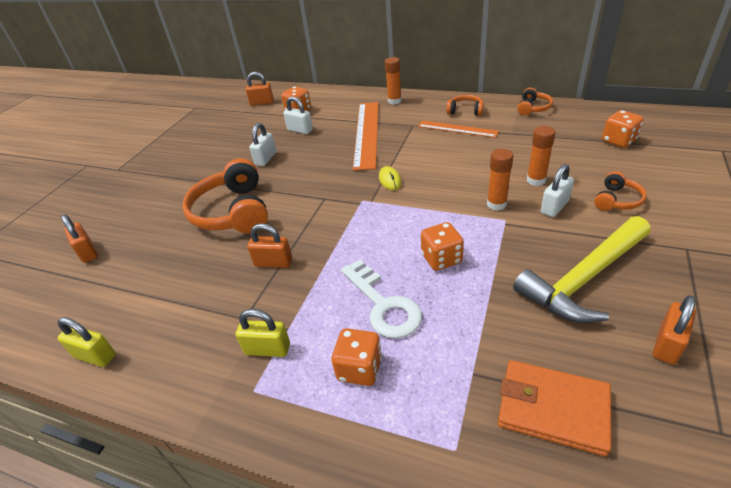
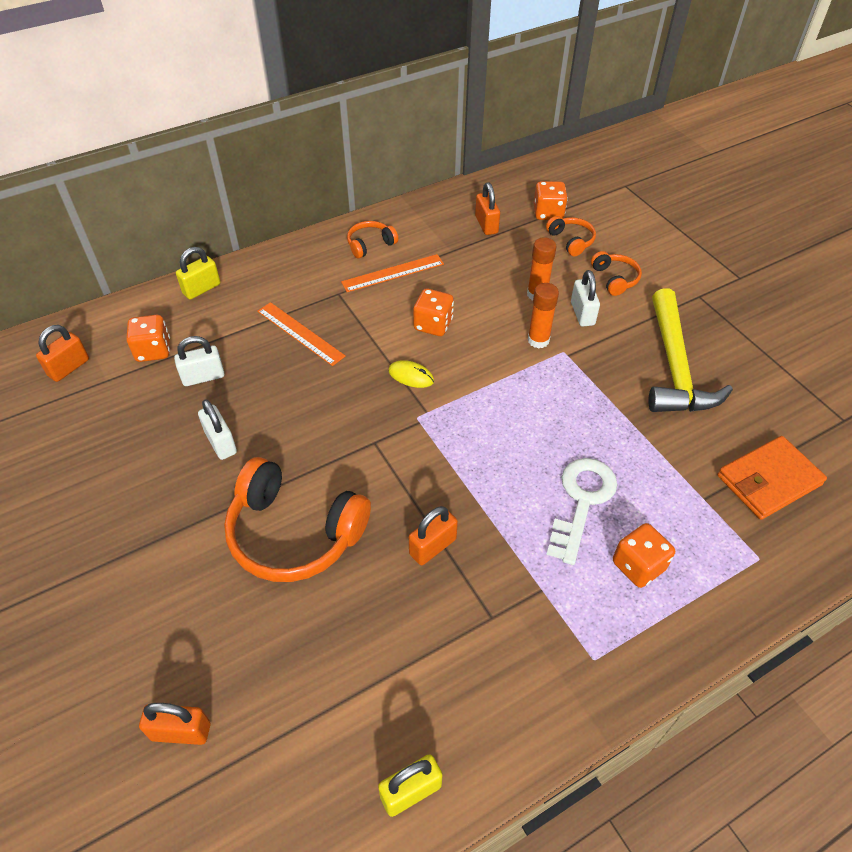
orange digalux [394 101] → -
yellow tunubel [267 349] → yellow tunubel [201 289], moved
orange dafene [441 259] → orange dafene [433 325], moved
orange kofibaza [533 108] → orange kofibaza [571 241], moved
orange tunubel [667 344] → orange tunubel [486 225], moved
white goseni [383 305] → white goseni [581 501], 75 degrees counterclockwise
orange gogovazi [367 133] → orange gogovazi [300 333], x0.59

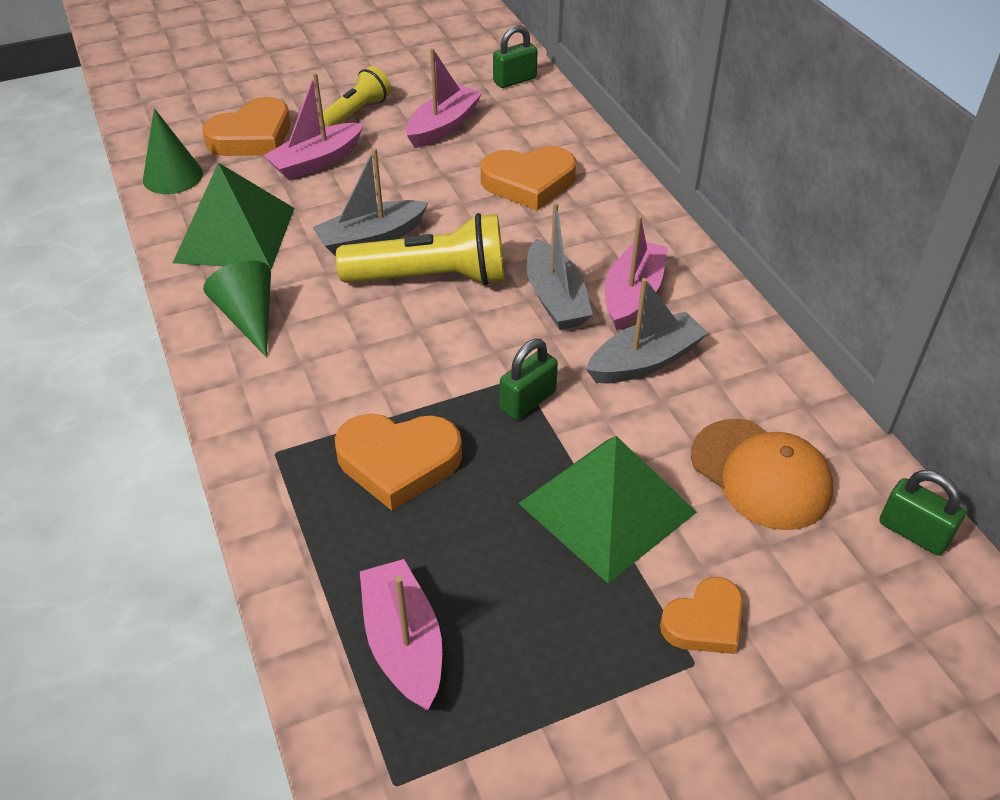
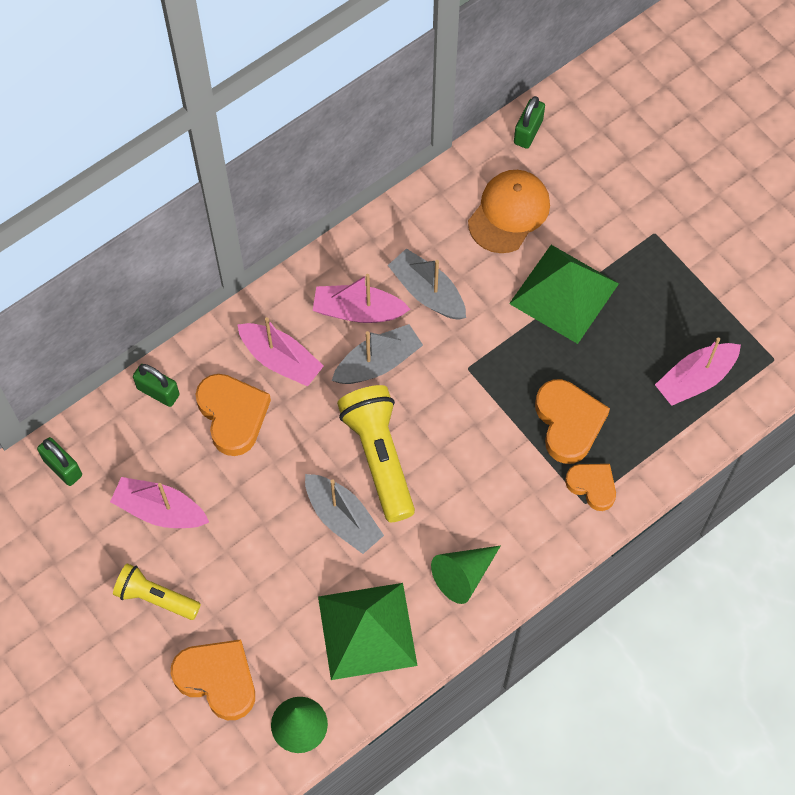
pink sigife [317 161] → pink sigife [280 360], moved
green tunubel [528 401] → green tunubel [158 391], moved
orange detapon [704 622] → orange detapon [592 486], moved

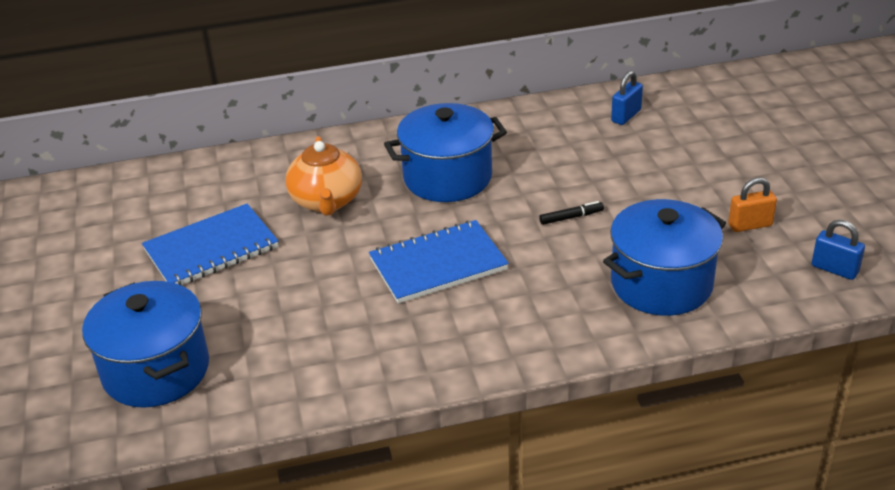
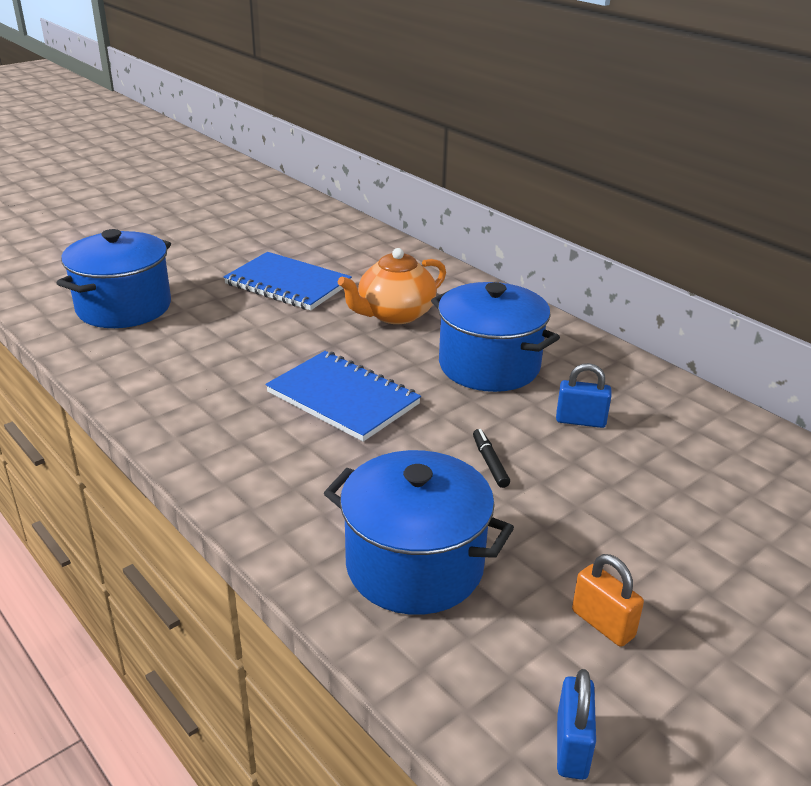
blue tunubel [626 116] → blue tunubel [580 421], moved
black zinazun [571 217] → black zinazun [489 463], 150 degrees counterclockwise

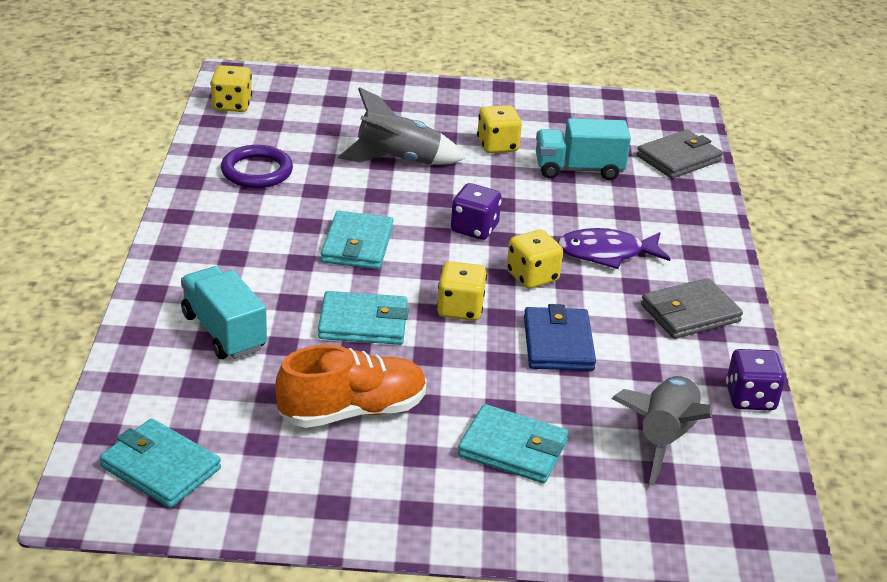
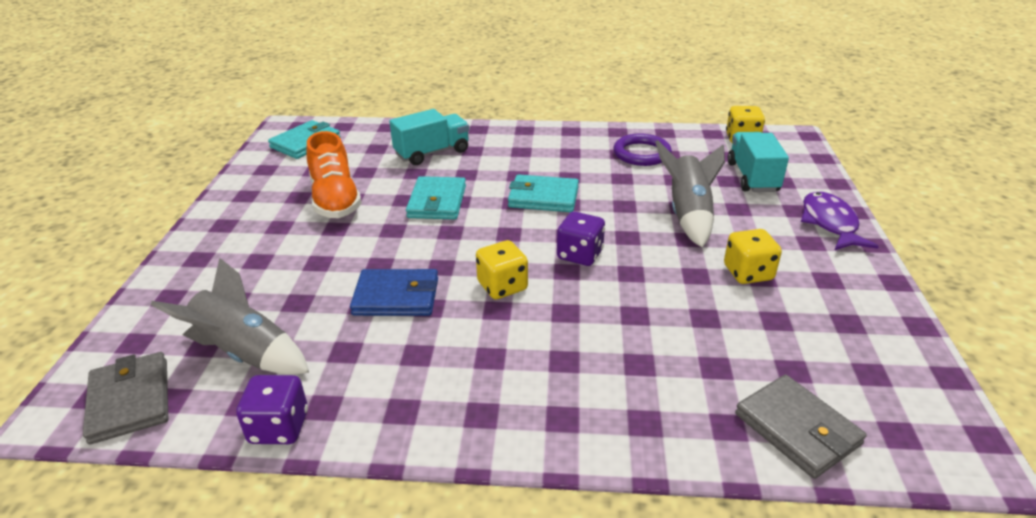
yellow dafene [460 309] → -
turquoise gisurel [513 448] → -
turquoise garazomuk [578 169] → turquoise garazomuk [752 177], moved
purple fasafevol [606 253] → purple fasafevol [830 223], moved
grey gisurel [690 313] → grey gisurel [130 400], moved

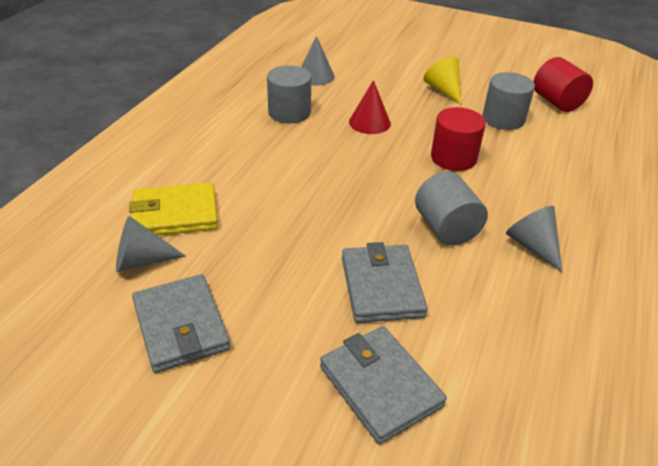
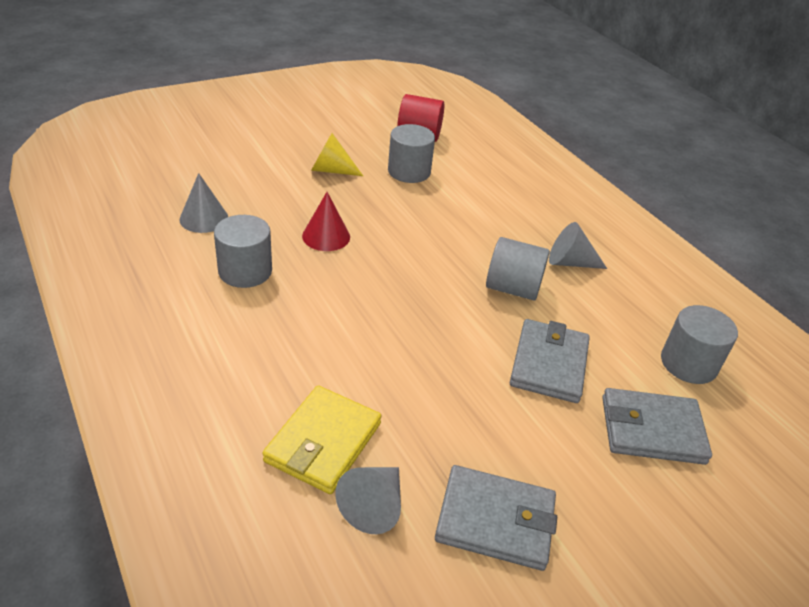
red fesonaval [453 158] → -
- → grey fesonaval [688 363]
grey gisurel [382 287] → grey gisurel [549 364], 75 degrees clockwise

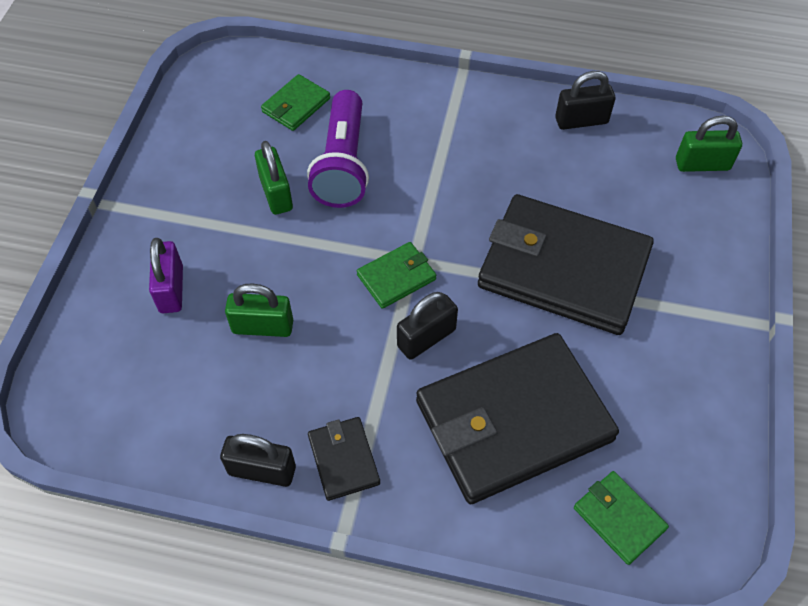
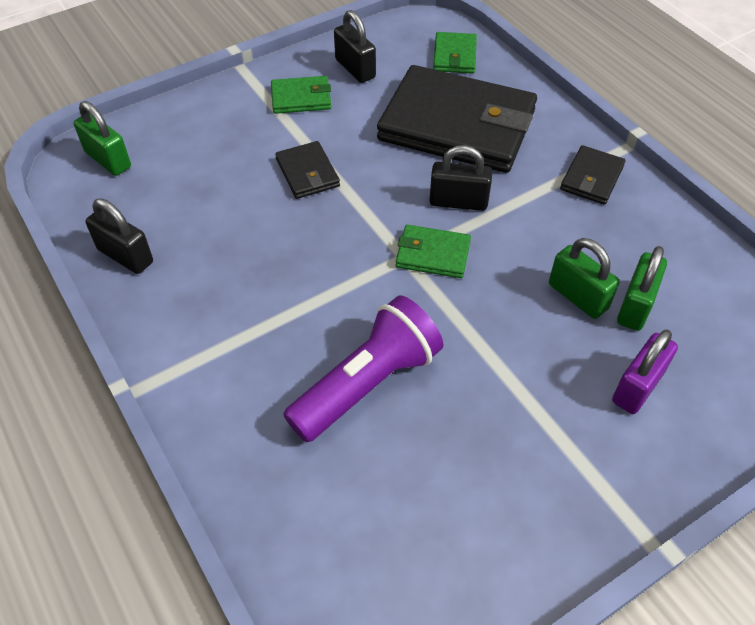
black tunubel [262 470] → black tunubel [355 69], moved
green tunubel [276 193] → green tunubel [635 306], moved
green gisurel [296 105] → green gisurel [301 98], moved
black gisurel [563 268] → black gisurel [307 173], x0.44

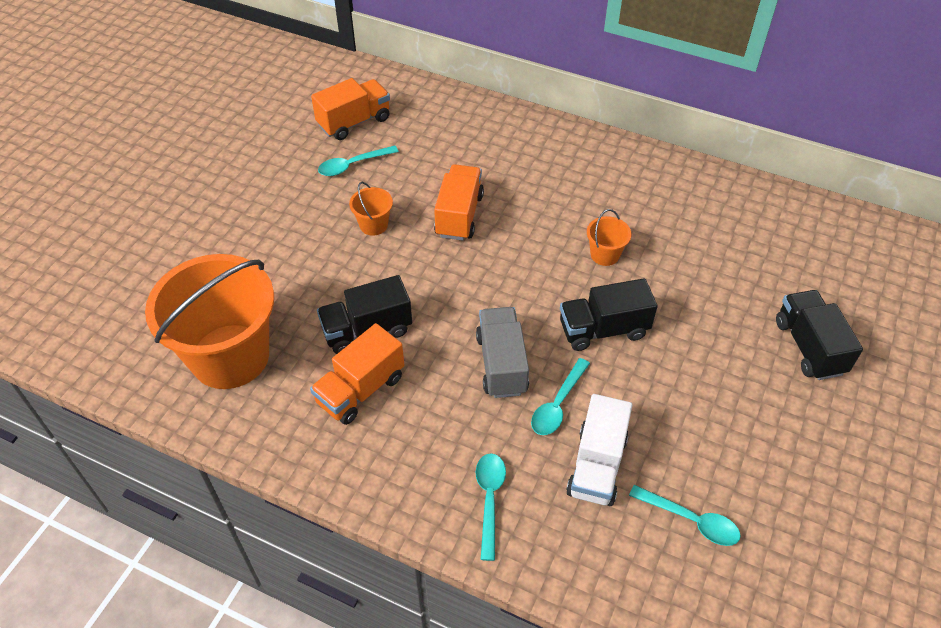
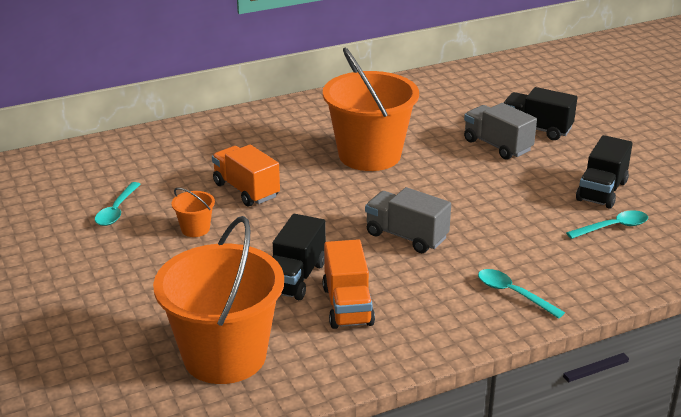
orange garazomuk [354 122] → -
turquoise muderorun [558 404] → -
white garazomuk [597 465] → -
- → grey garazomuk [497 146]
black garazomuk [603 330] → black garazomuk [601 191], moved
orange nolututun [605 255] → orange nolututun [369 155], x2.46

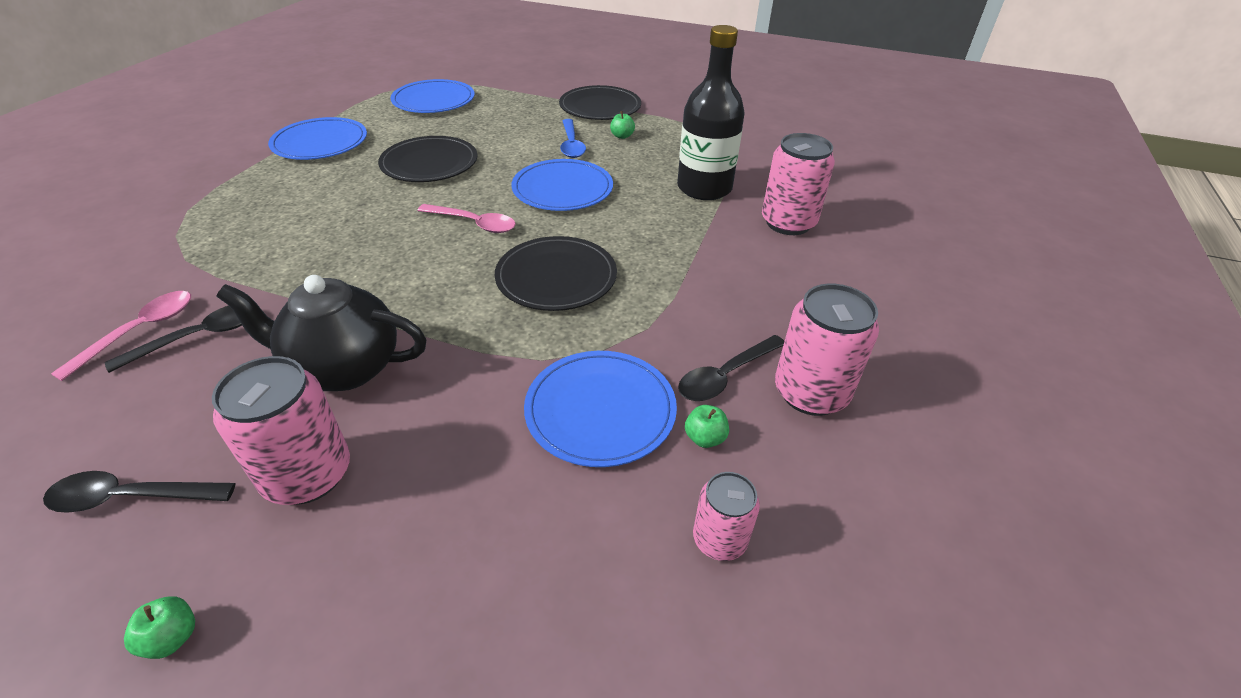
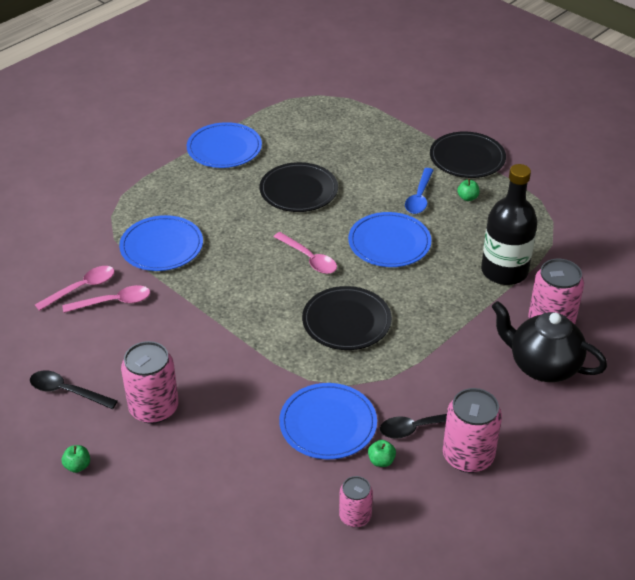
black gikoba [344 368] → black gikoba [542 366], moved
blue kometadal [433 100] → blue kometadal [161 246], moved
black muderorun [199 337] → pink muderorun [113 302]

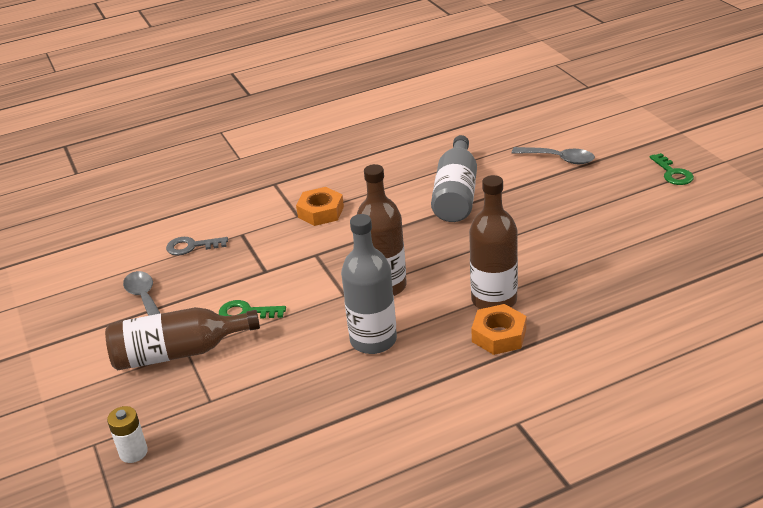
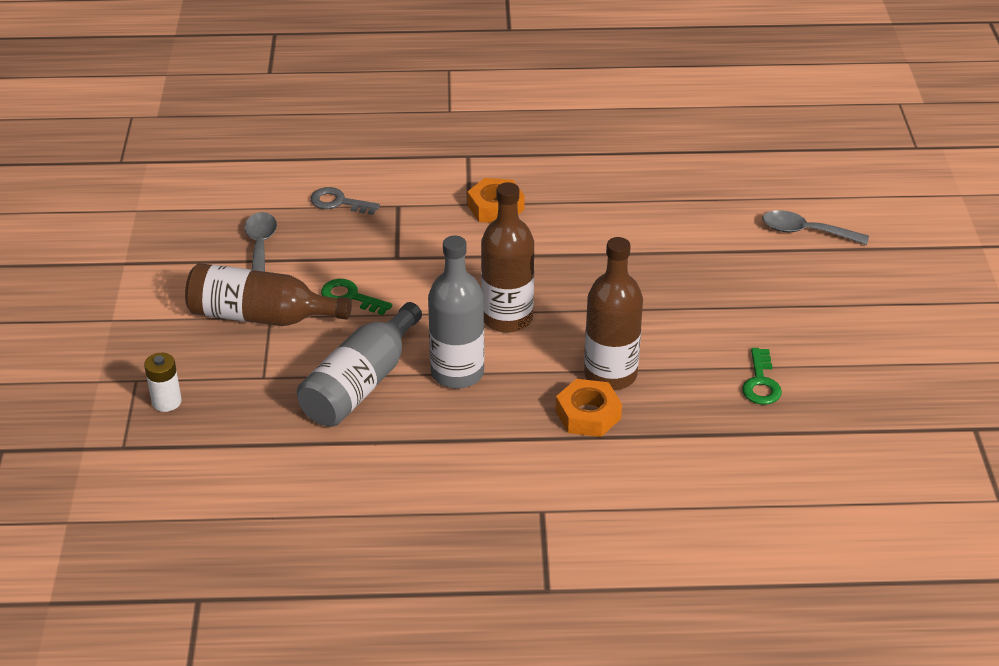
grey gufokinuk [456 194] → grey gufokinuk [361 384], moved
green goseni [673 173] → green goseni [761 383], moved
grey muderorun [558 159] → grey muderorun [806 232], 150 degrees clockwise

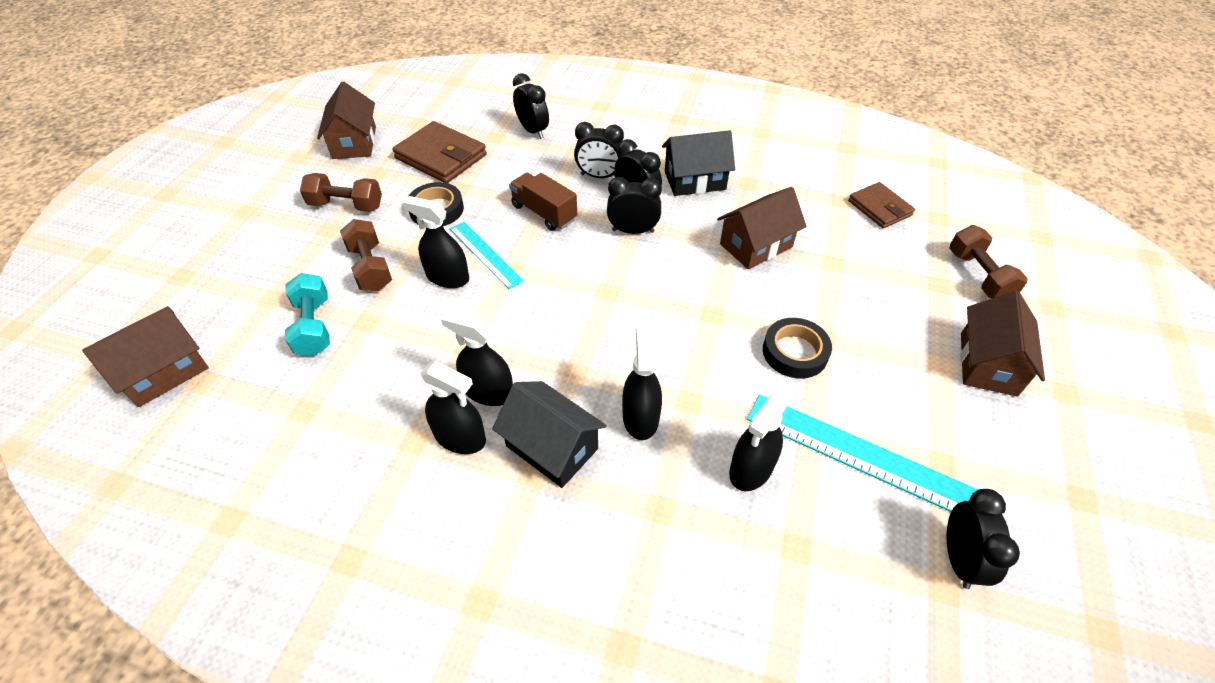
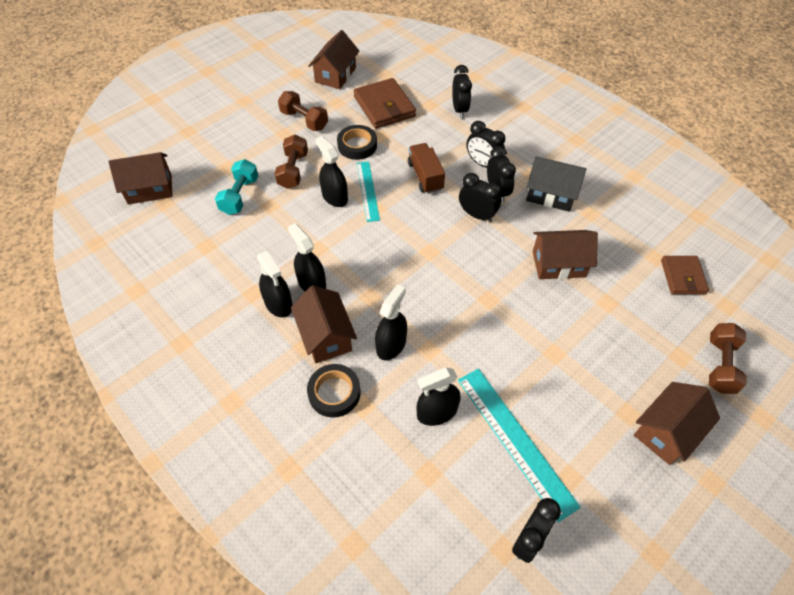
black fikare [795 352] → black fikare [334 393], moved
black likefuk [552 447] → brown likefuk [325 336]

